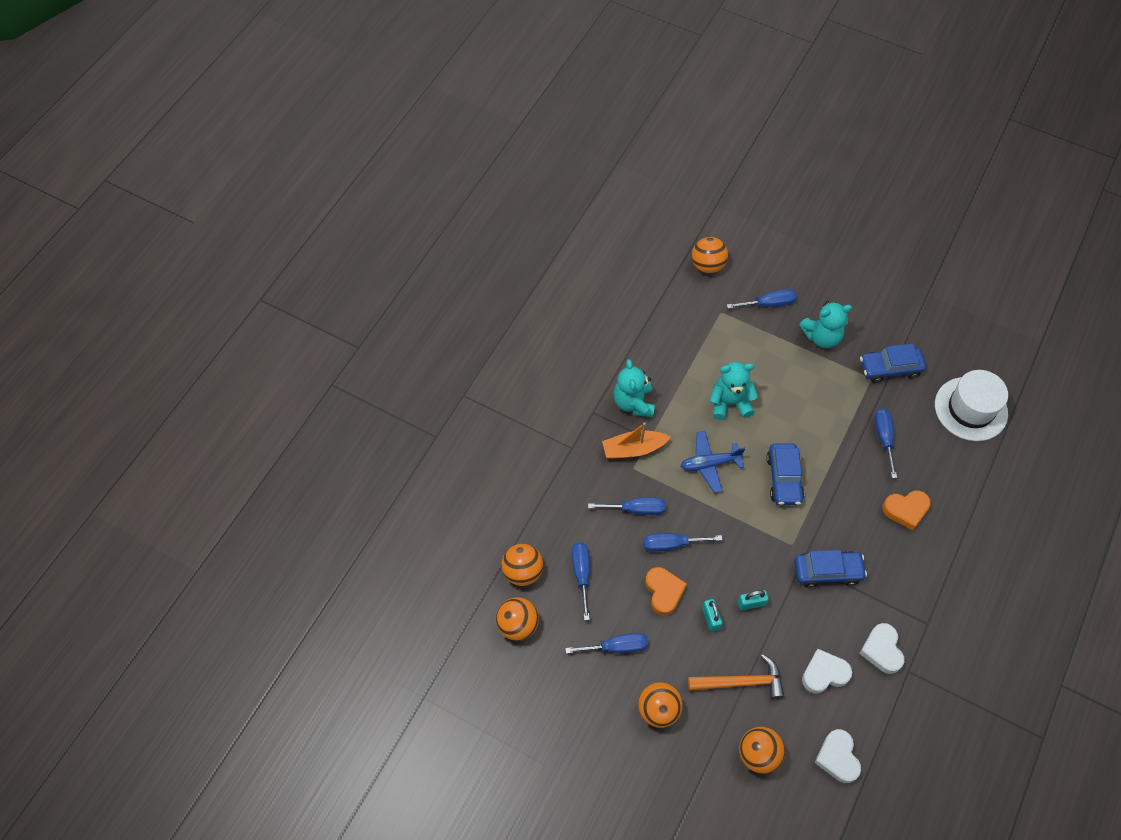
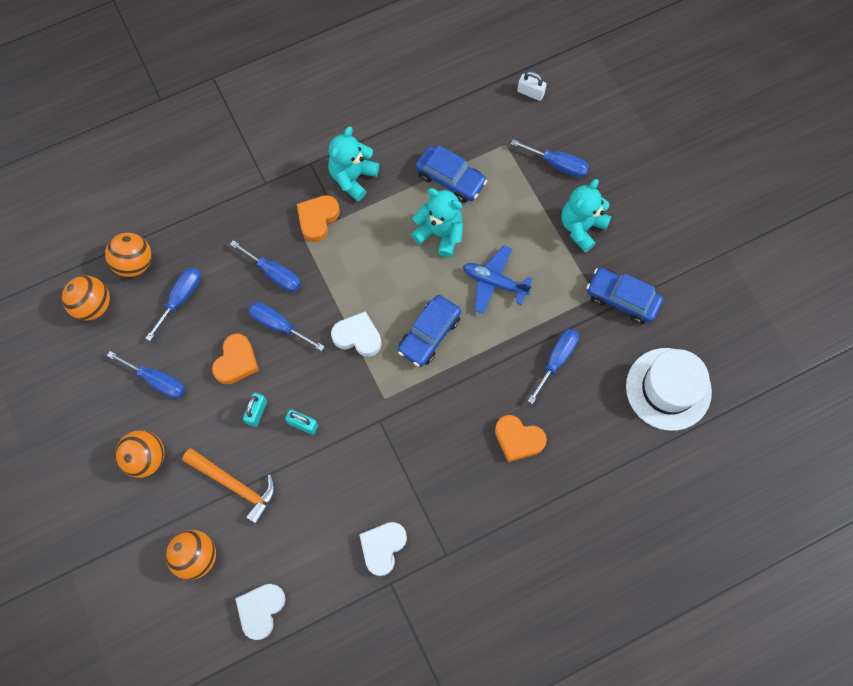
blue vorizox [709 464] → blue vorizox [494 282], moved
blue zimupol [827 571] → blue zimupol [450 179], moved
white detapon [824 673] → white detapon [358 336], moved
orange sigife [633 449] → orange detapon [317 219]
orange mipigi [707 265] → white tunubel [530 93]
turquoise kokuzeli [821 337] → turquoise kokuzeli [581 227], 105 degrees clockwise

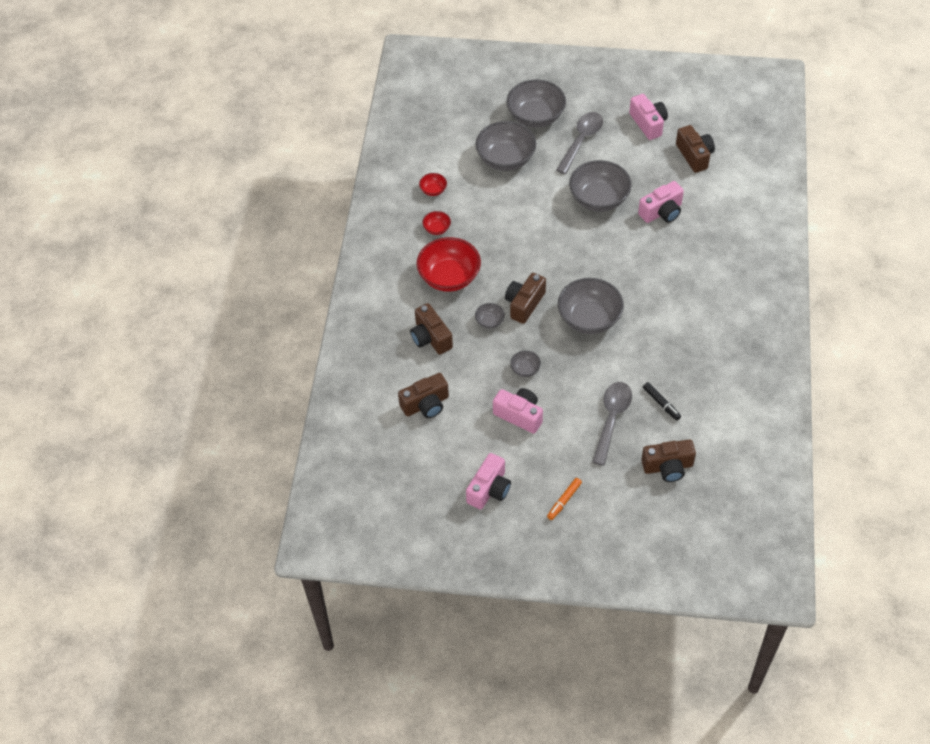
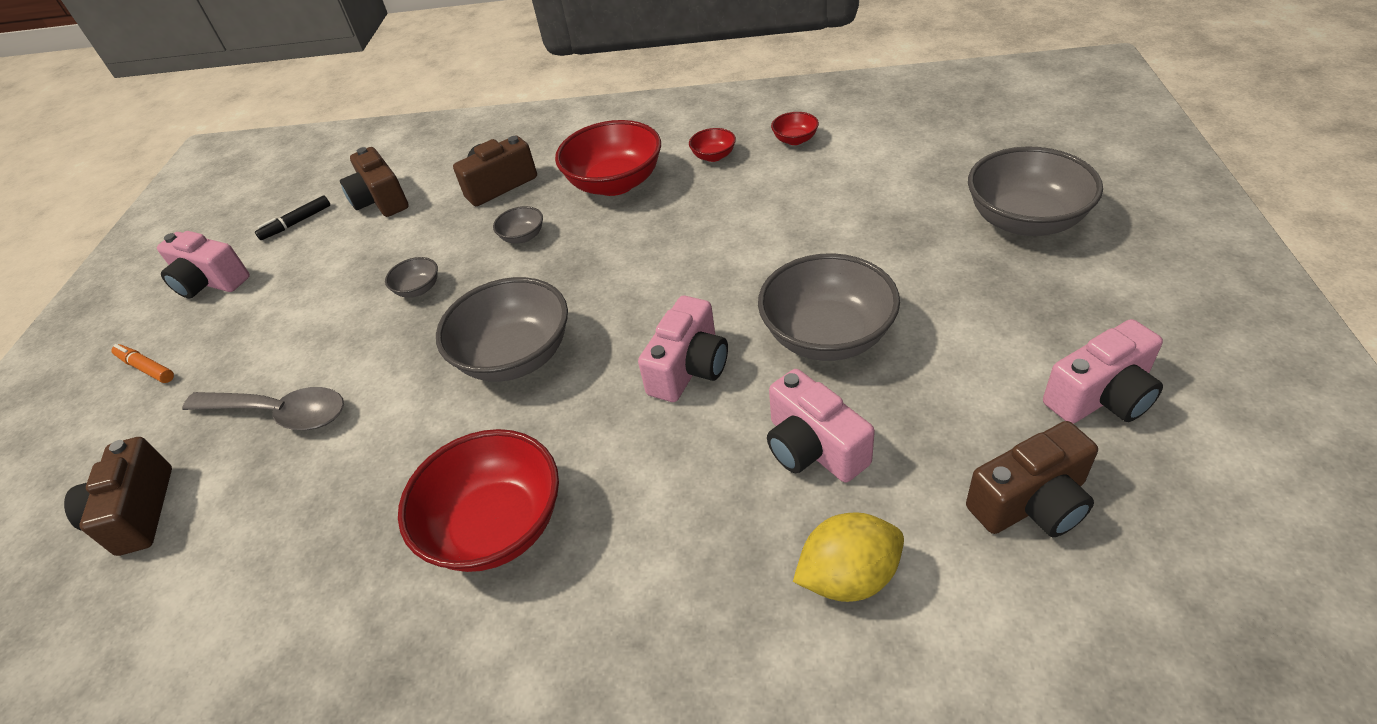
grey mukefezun [505 159] → -
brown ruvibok [524 304] → -
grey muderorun [581 141] → -
- → red mukefezun [496 526]
- → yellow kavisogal [848 577]
pink ruvibok [519 415] → pink ruvibok [689 368], moved
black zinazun [661 403] → black zinazun [296 223], moved

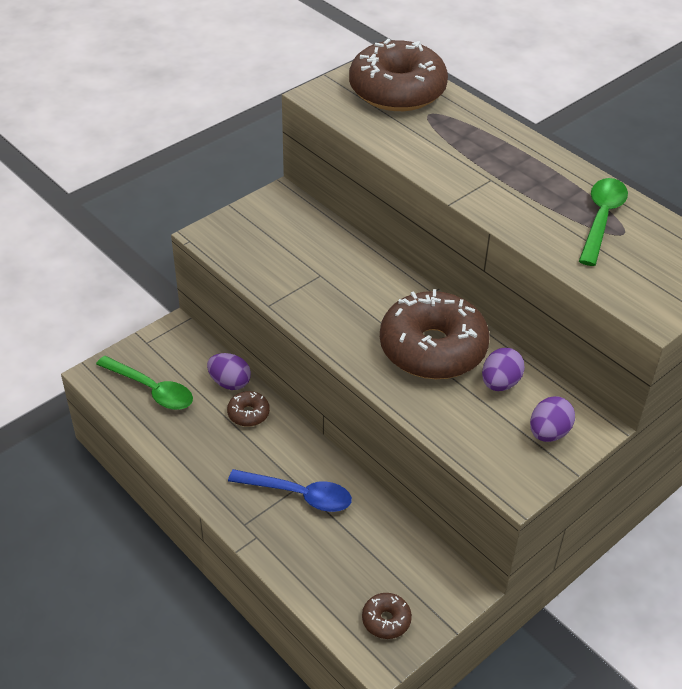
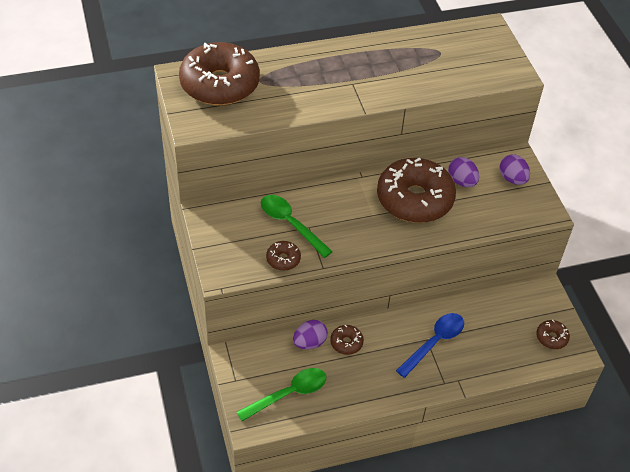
- → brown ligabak [283 259]
green muderorun [601 219] → green muderorun [290 224], moved

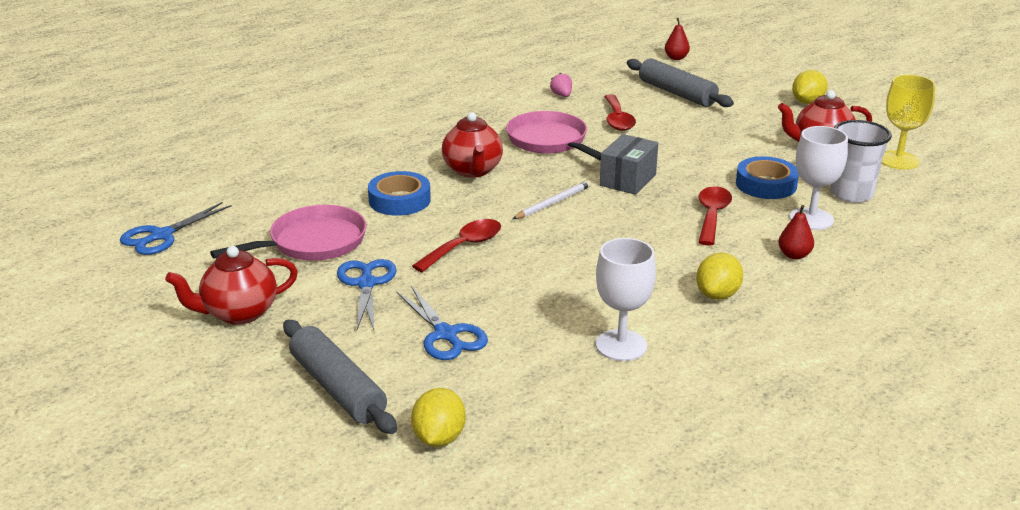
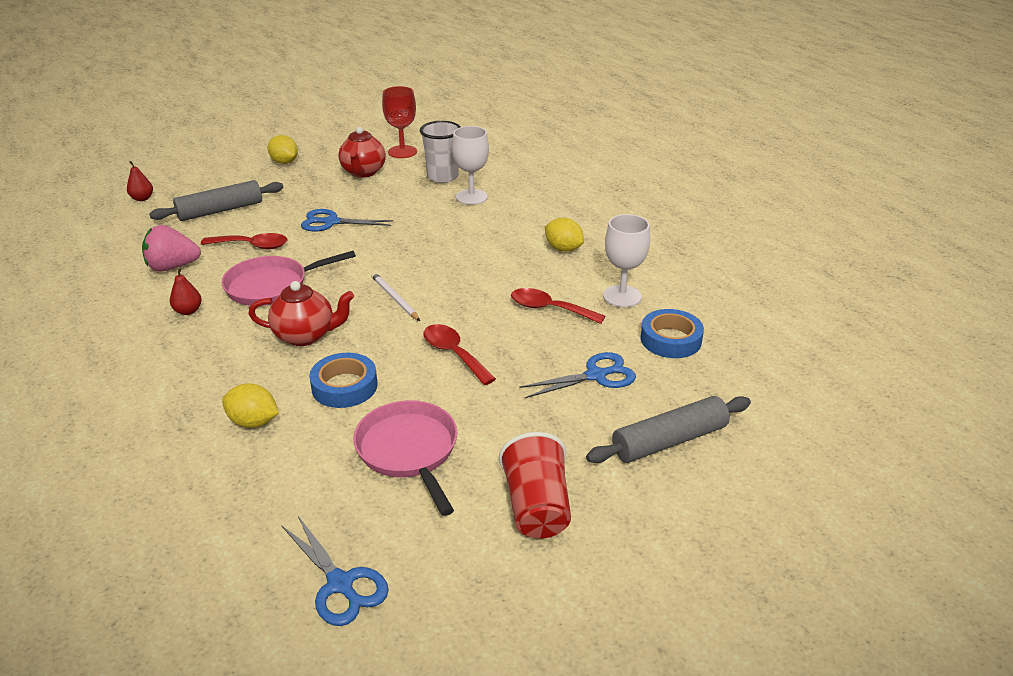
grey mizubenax [628 180] → -
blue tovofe [366 284] → blue tovofe [331 222], moved
yellow kavisogal [439 438] → yellow kavisogal [253 422], moved
red muderorun [712 215] → red muderorun [549 309], moved
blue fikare [766 184] → blue fikare [670 339], moved
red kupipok [794 255] → red kupipok [188 311], moved
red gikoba [239 313] → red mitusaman [536 507]
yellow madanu [898 160] → red madanu [402 152]
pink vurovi [562 95] → pink vurovi [172 267], x1.94

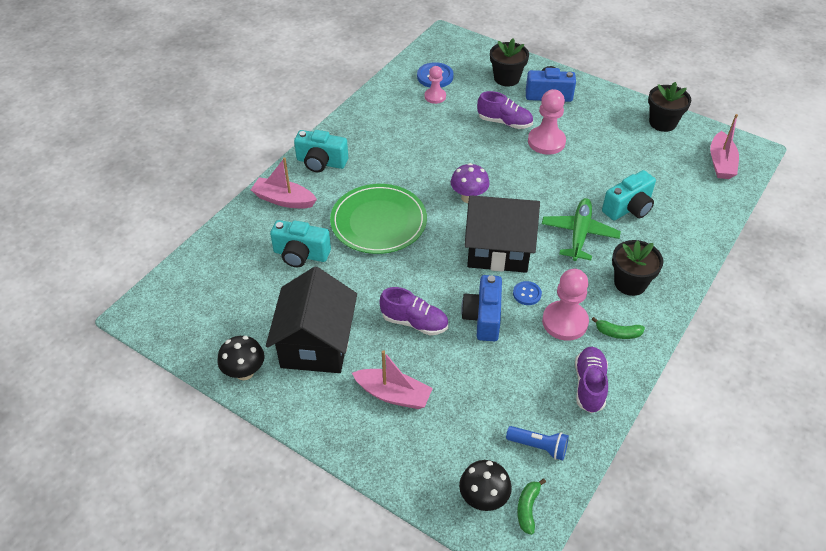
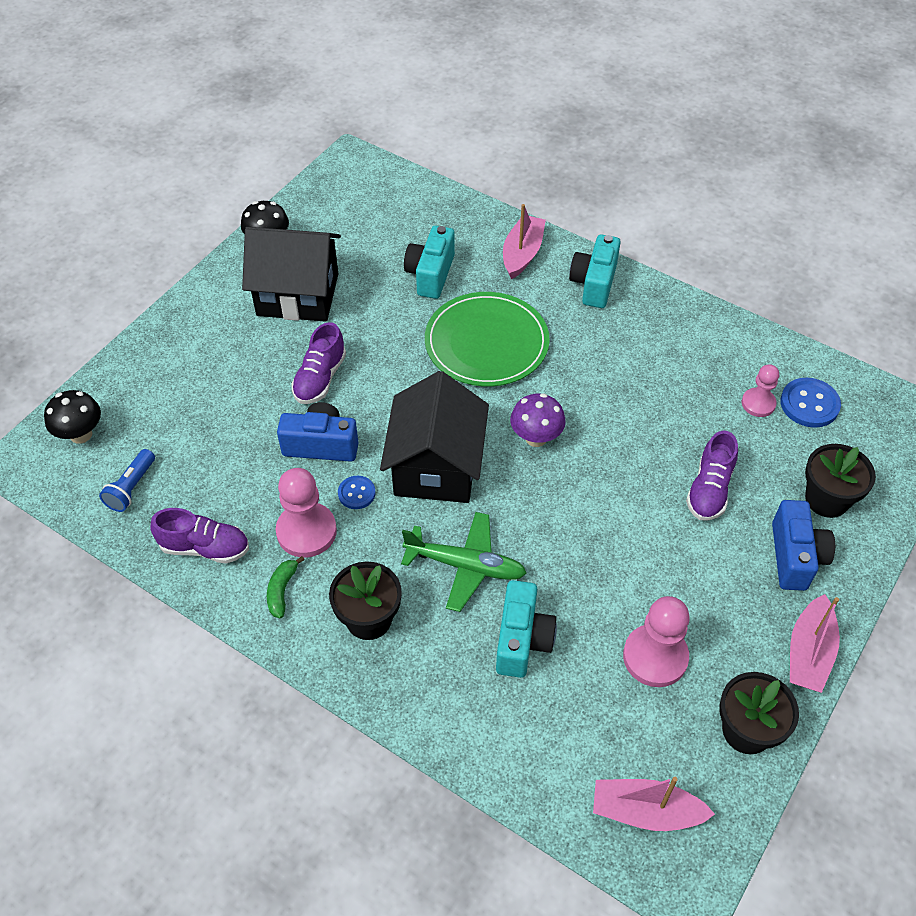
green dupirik [528 508] → -
pink sigife [393 394] → pink sigife [809 653], moved
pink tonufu [546 142] → pink tonufu [655 657], moved
turquoise ruvibok [628 208] → turquoise ruvibok [522 640], 135 degrees counterclockwise

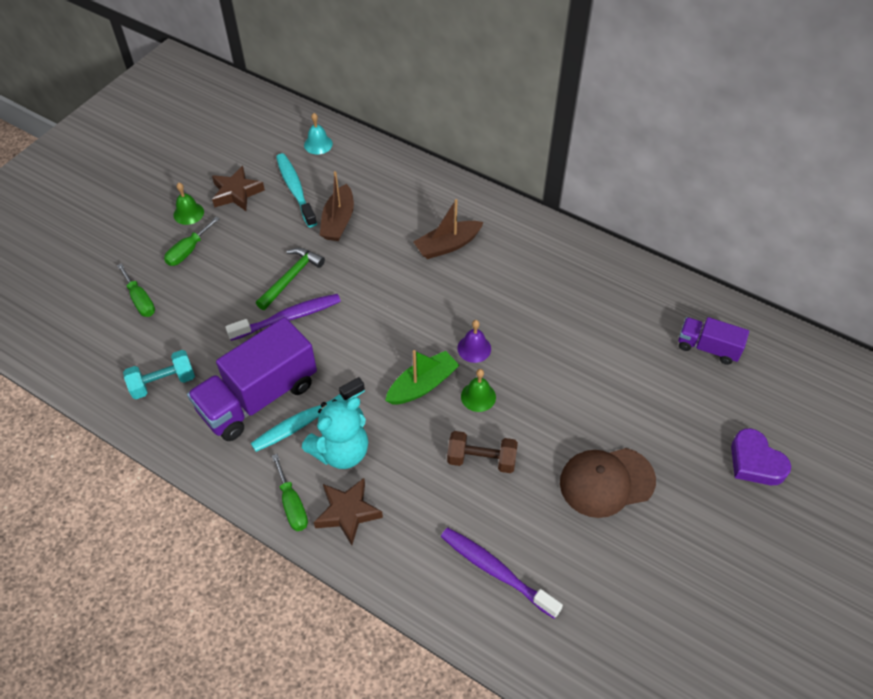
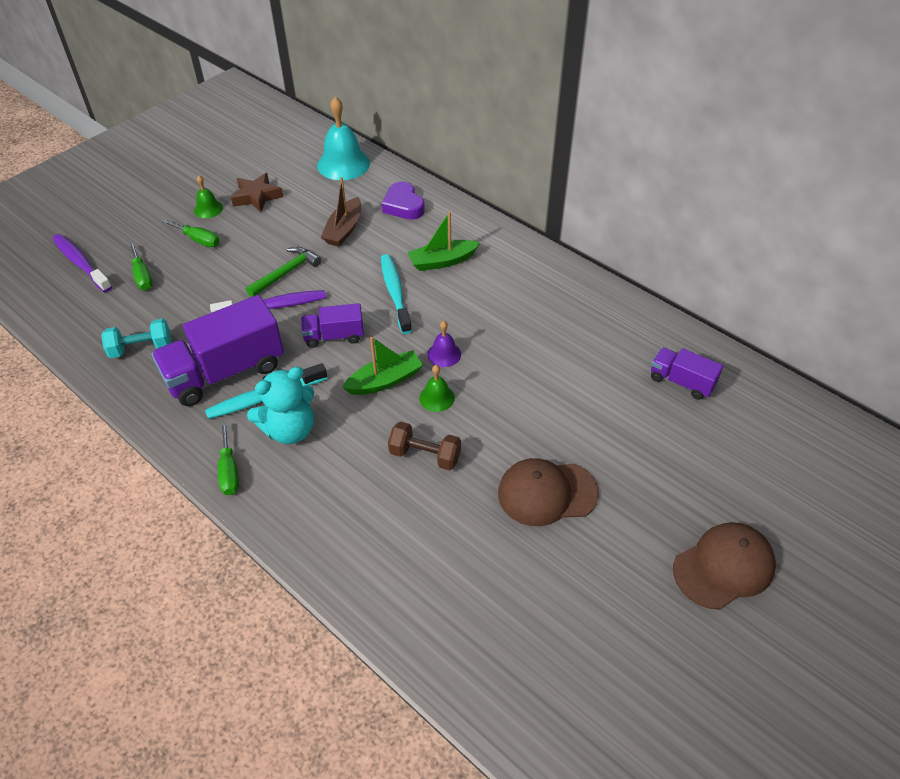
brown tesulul [347 513] → -
- → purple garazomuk [334 336]
- → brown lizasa [724 567]
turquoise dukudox [295 189] → turquoise dukudox [395 293], moved
purple dukudox [496 571] → purple dukudox [81 263], moved
purple detapon [755 462] → purple detapon [403 206], moved
brown sigife [447 245] → green sigife [442 261]
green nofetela [188 251] → green nofetela [198 240], 105 degrees counterclockwise
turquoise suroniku [318 144] → turquoise suroniku [343 164], x1.94

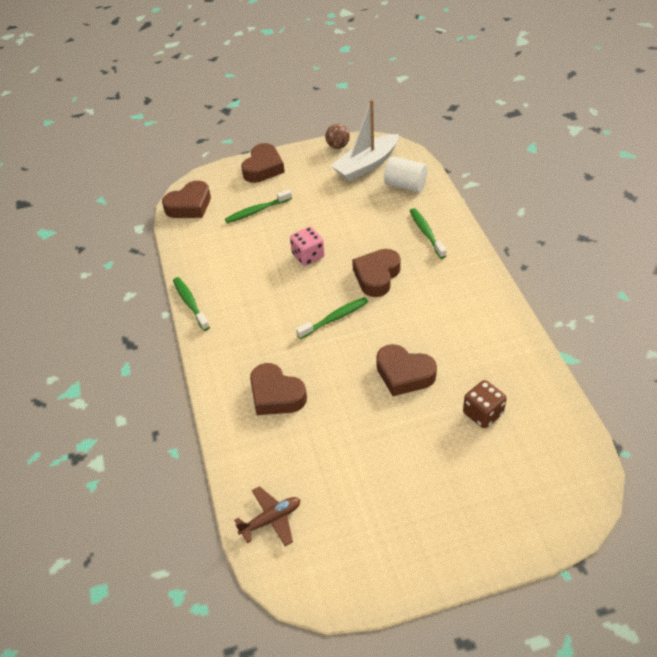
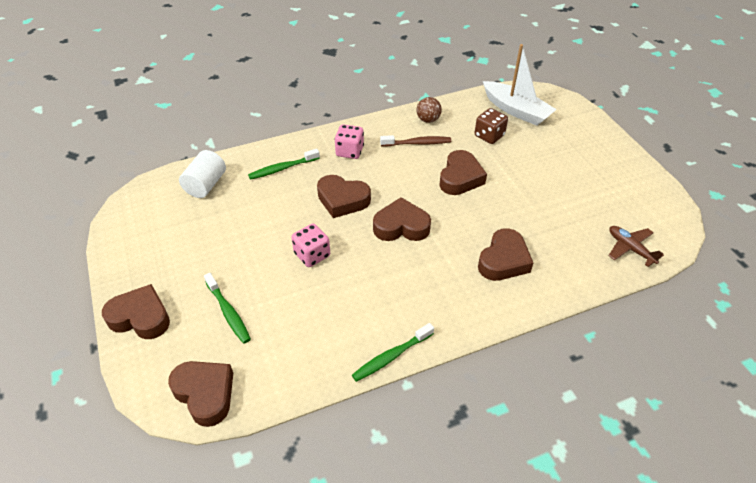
- → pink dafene [349 151]
- → brown dukudox [418 143]
brown mipigi [338 146] → brown mipigi [428 120], moved
white sigife [366 165] → white sigife [516 110], moved
green dukudox [335 318] → brown detapon [401 226]

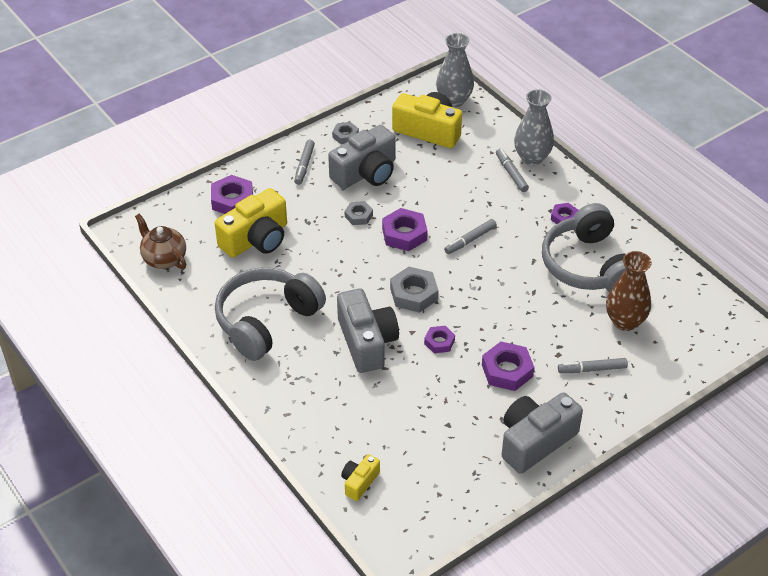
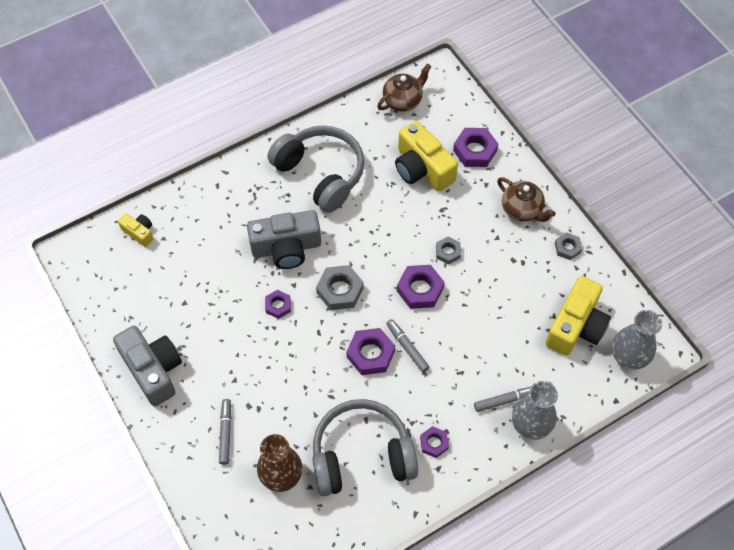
grey ruvibok [366 173] → -
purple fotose [507 370] → purple fotose [370 354], moved
grey zinazun [304 165] → brown gikoba [522 210]

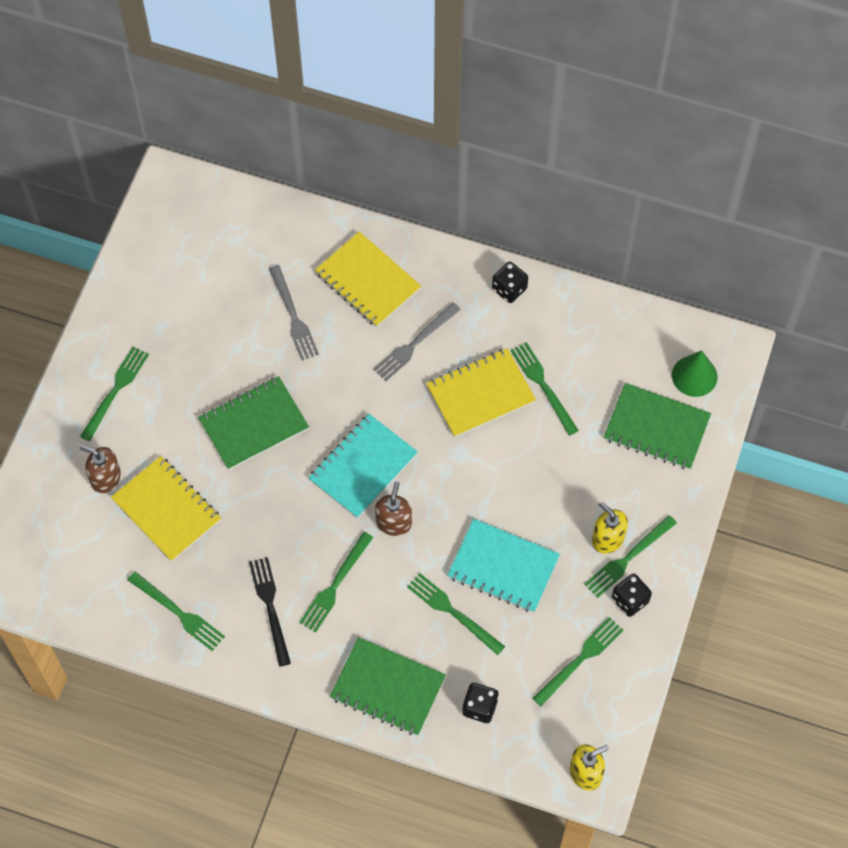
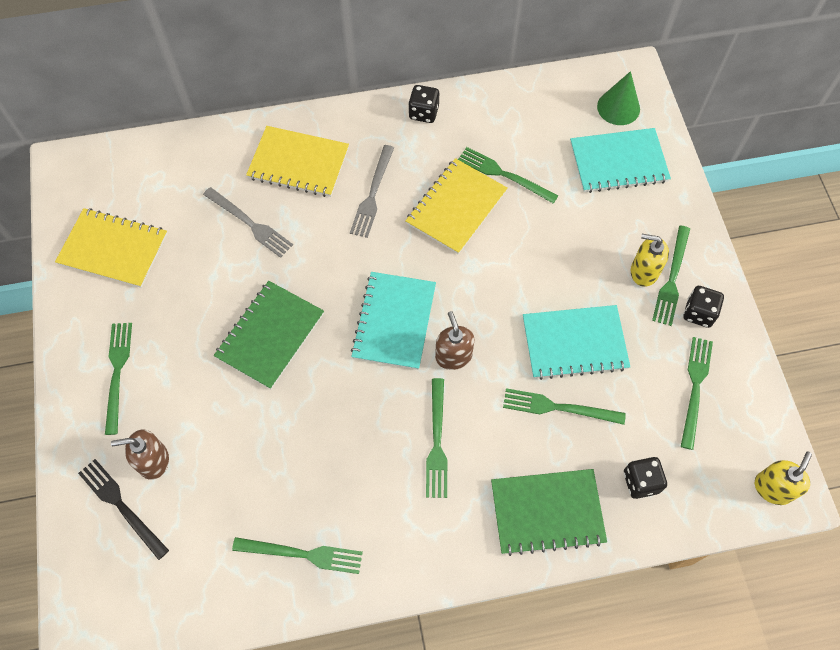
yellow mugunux [166 510] → yellow mugunux [113 249], moved
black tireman [270 607] → black tireman [121 506], moved
green mugunux [656 428] → turquoise mugunux [618 162]

